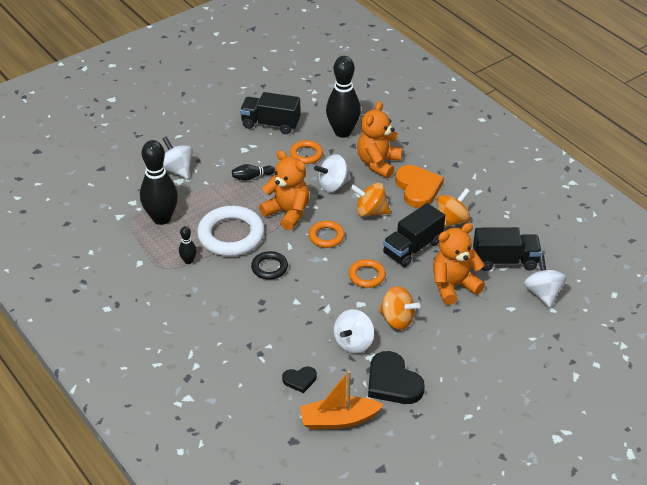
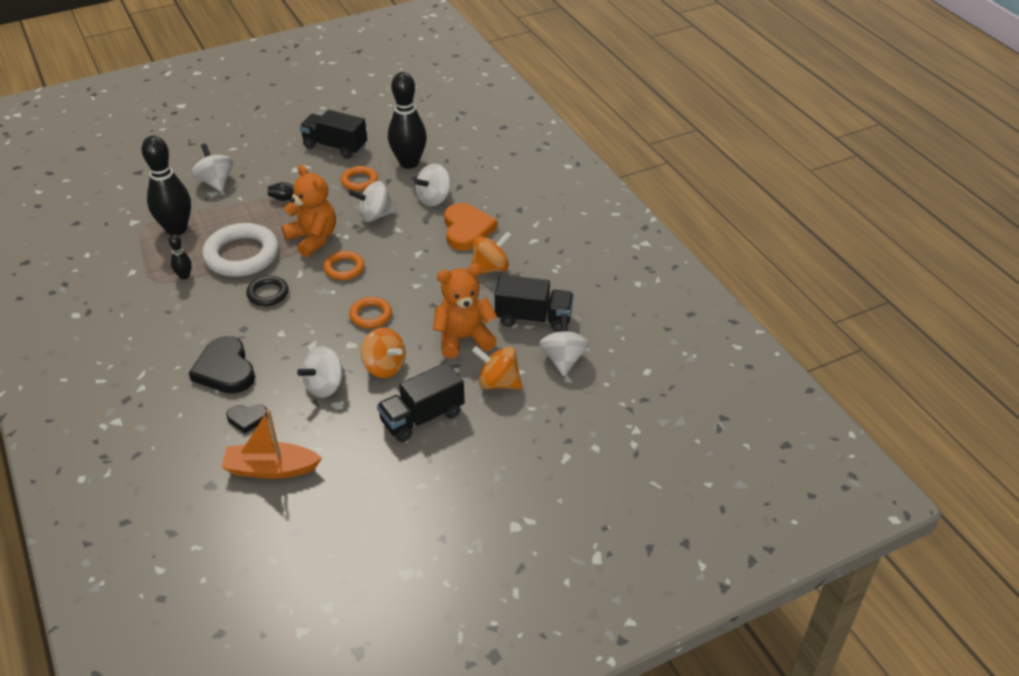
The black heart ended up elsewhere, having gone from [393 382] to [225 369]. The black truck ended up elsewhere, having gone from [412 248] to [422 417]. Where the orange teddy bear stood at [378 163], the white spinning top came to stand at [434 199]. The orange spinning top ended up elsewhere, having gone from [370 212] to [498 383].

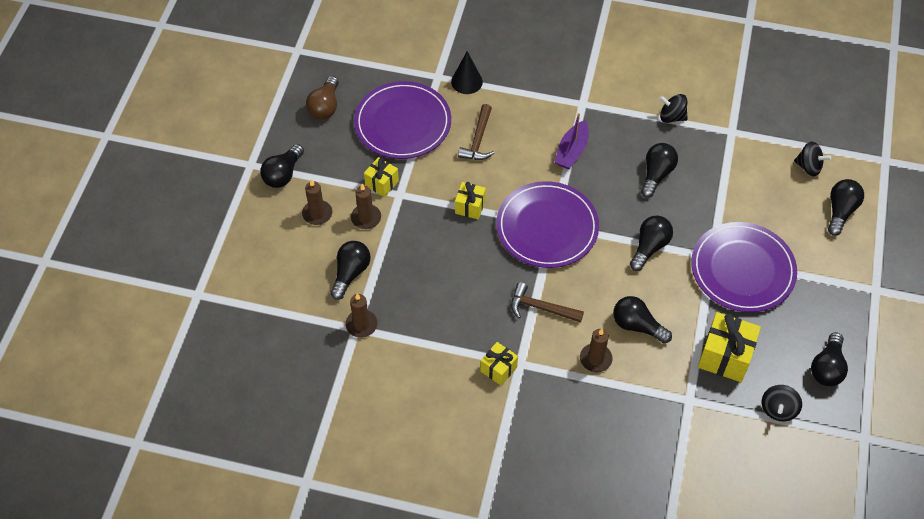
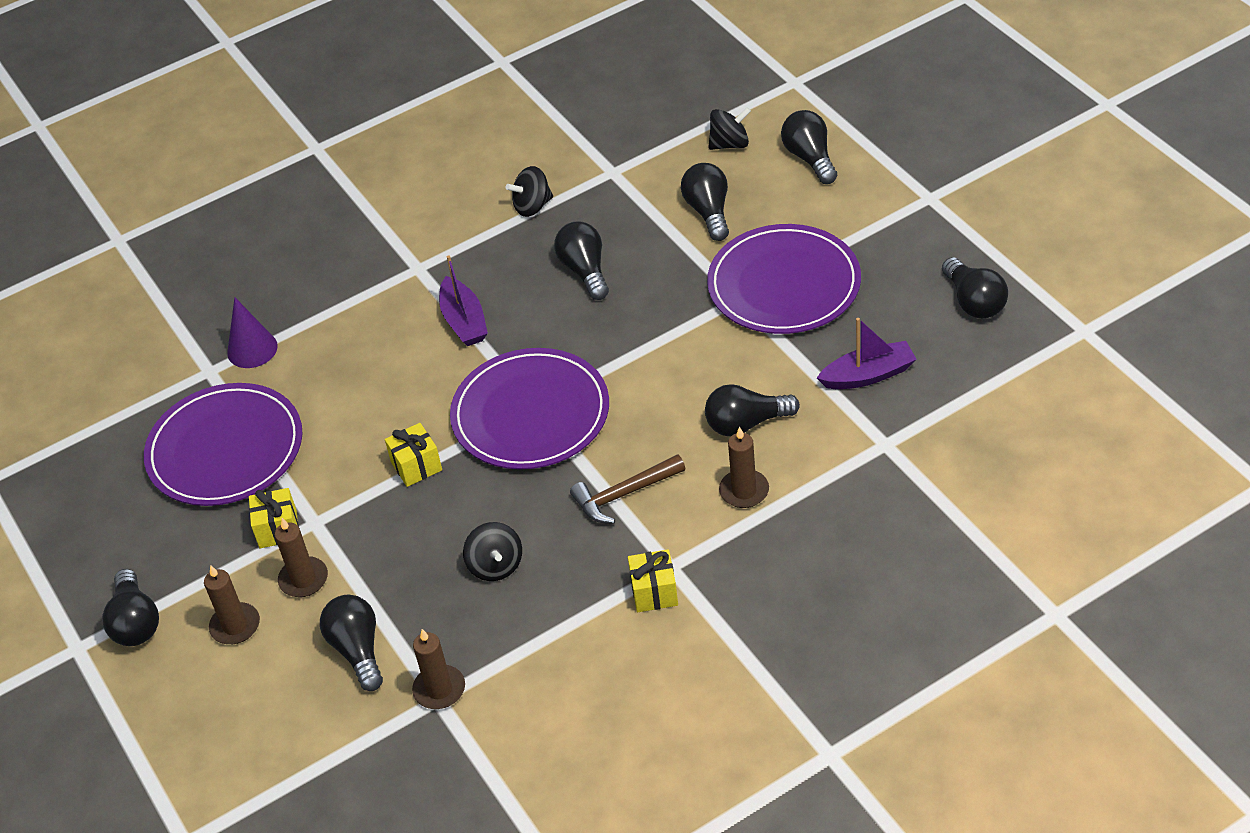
What was the black cone at [466 81] turned into the purple cone at [252 349]. The black spinning top ended up elsewhere, having gone from [778 409] to [495 566]. The black light bulb ended up elsewhere, having gone from [649 247] to [708 212]. Where the yellow gift stood at [725 356], the purple boat came to stand at [868 375]. The second view lost the brown light bulb at [325 107]. The second view lost the brown hammer at [478 140].

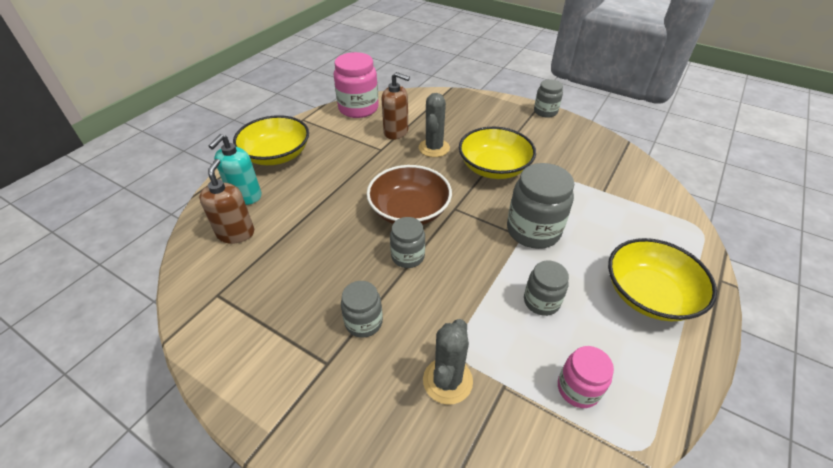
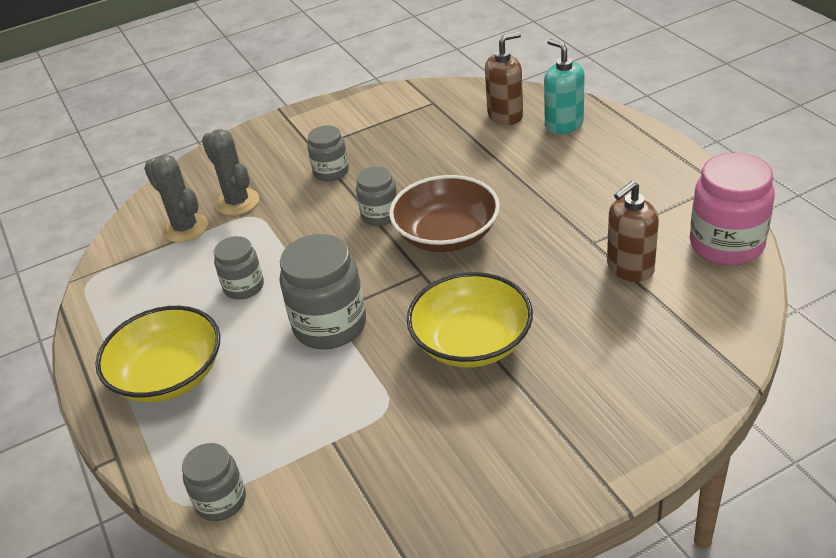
The grey cactus ended up elsewhere, having gone from [434 148] to [185 228]. The grey jar ended up elsewhere, having gone from [545 112] to [221 501]. The brown soap dispenser at [236 233] ended up facing another way, 60 degrees counterclockwise from before. The second view lost the yellow bowl at [276 155]. The second view lost the pink jar at [578 388].

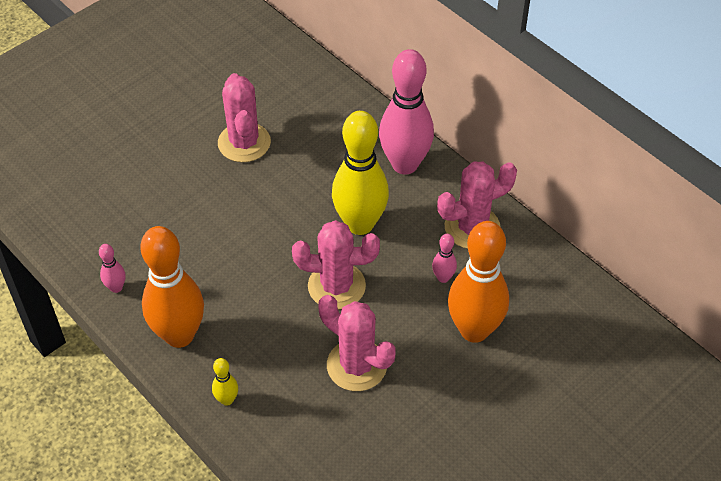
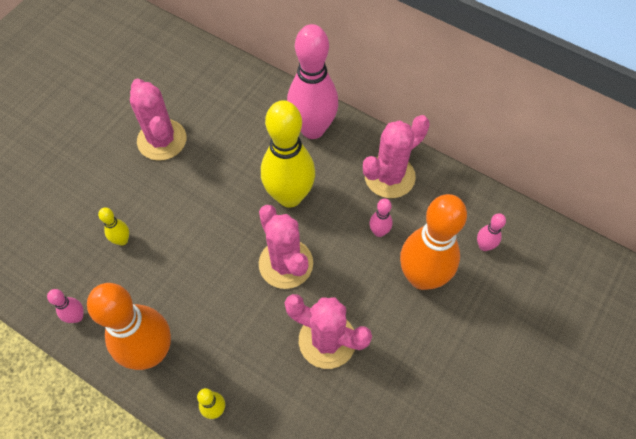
The second view gained the yellow bowling pin at [122 240]. The pink cactus at [336 286] ended up facing another way, 75 degrees clockwise from before. The second view gained the pink bowling pin at [484 246].

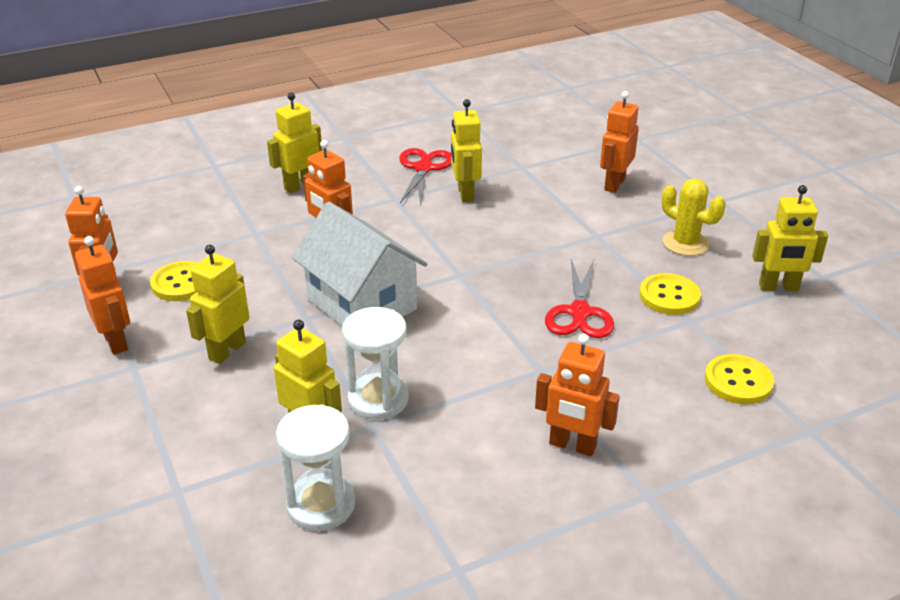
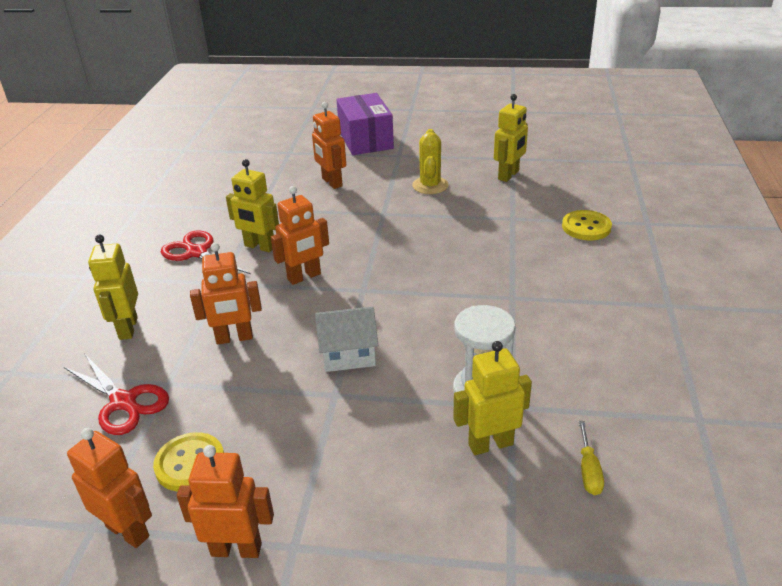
The red scissors ended up elsewhere, having gone from [579 312] to [123 402]. The orange robot ended up elsewhere, having gone from [572 445] to [304 277]. The size of the white house at [362 304] changed by a factor of 0.60. The second view gained the purple box at [365 140]. The yellow cactus at [685 243] ended up facing another way, 75 degrees counterclockwise from before. Where the white hourglass stood at [321 505], the yellow screwdriver came to stand at [588 471]. The second view lost the yellow robot at [227 351]. The second view lost the yellow button at [669 296].

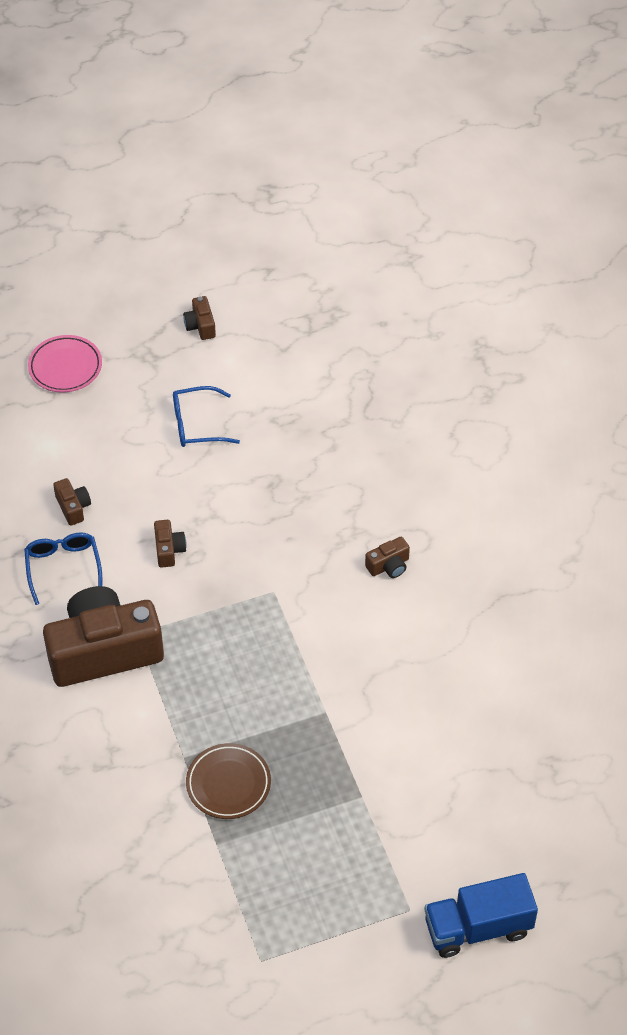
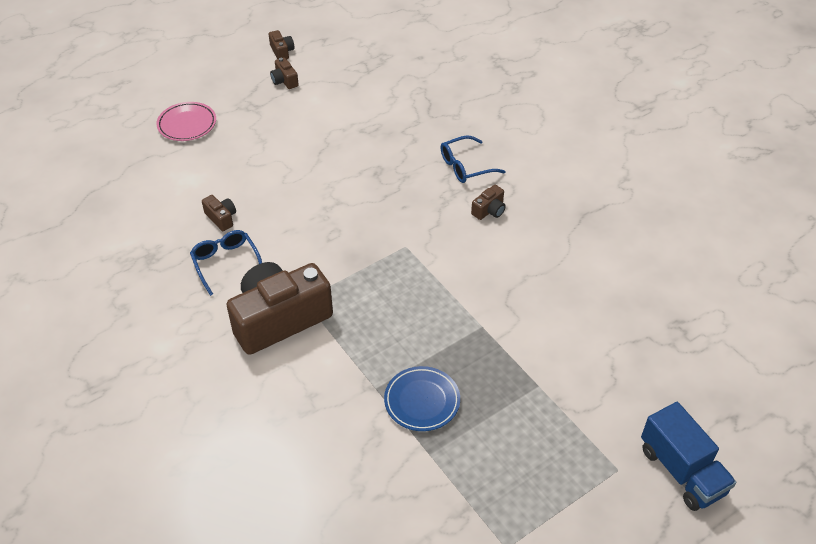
The brown camera ended up elsewhere, having gone from [169 550] to [282 51]. What was the brown plate at [228 784] turned into the blue plate at [422 401]. The blue glasses ended up elsewhere, having gone from [197 424] to [465 166]. The blue truck at [478 927] ended up facing another way, 90 degrees counterclockwise from before.

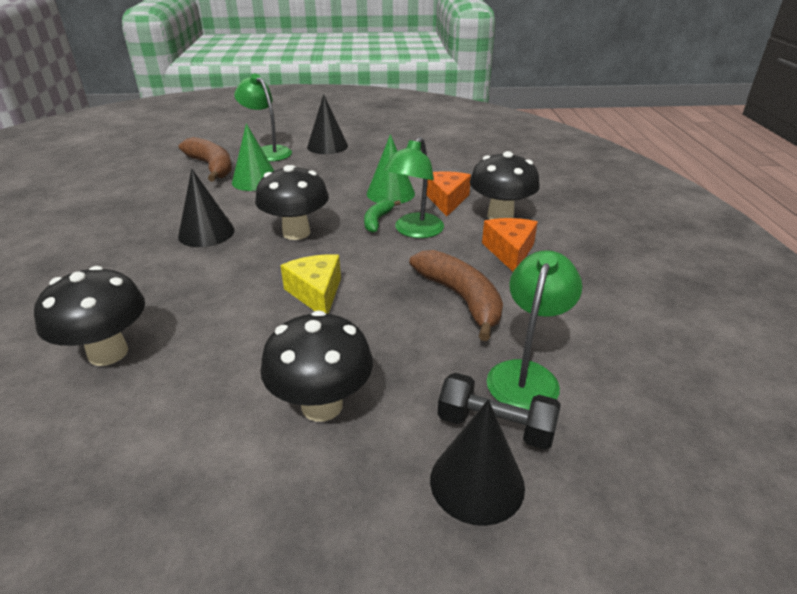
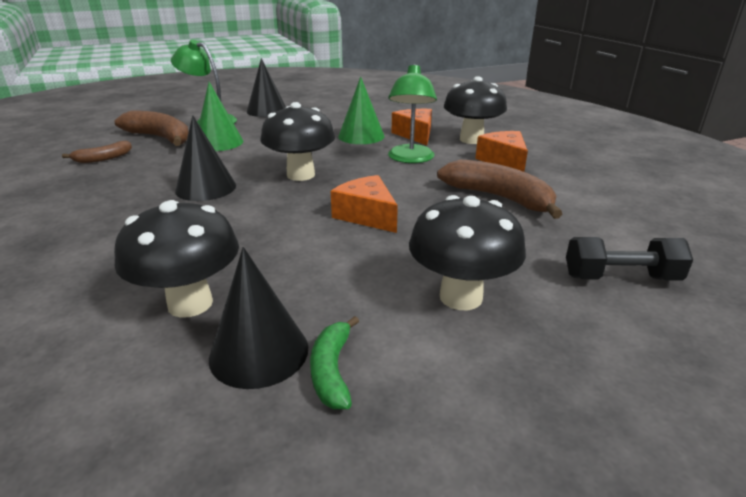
The second view gained the brown banana at [103 158]. The black cone ended up elsewhere, having gone from [477 482] to [259 352]. The green banana ended up elsewhere, having gone from [377 220] to [332 370]. What was the yellow cheese at [316 293] turned into the orange cheese at [366 215]. The second view lost the green lamp at [526 374].

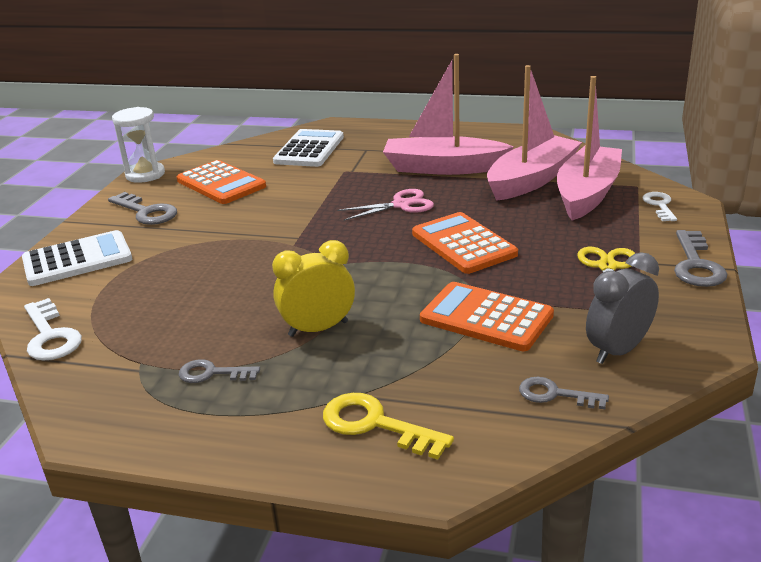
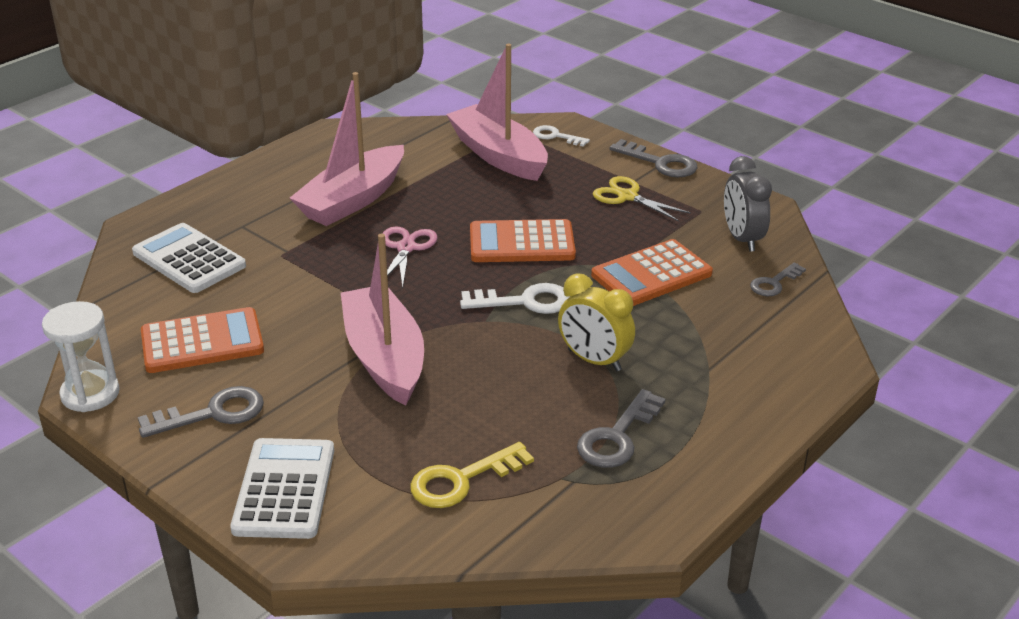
The pink boat ended up elsewhere, having gone from [532 180] to [384 358]. The yellow key ended up elsewhere, having gone from [375 425] to [461 480]. The white key ended up elsewhere, having gone from [50 336] to [525 301]. The yellow clock at [318 329] ended up facing another way, 60 degrees counterclockwise from before. The size of the grey key at [212 373] changed by a factor of 1.54.

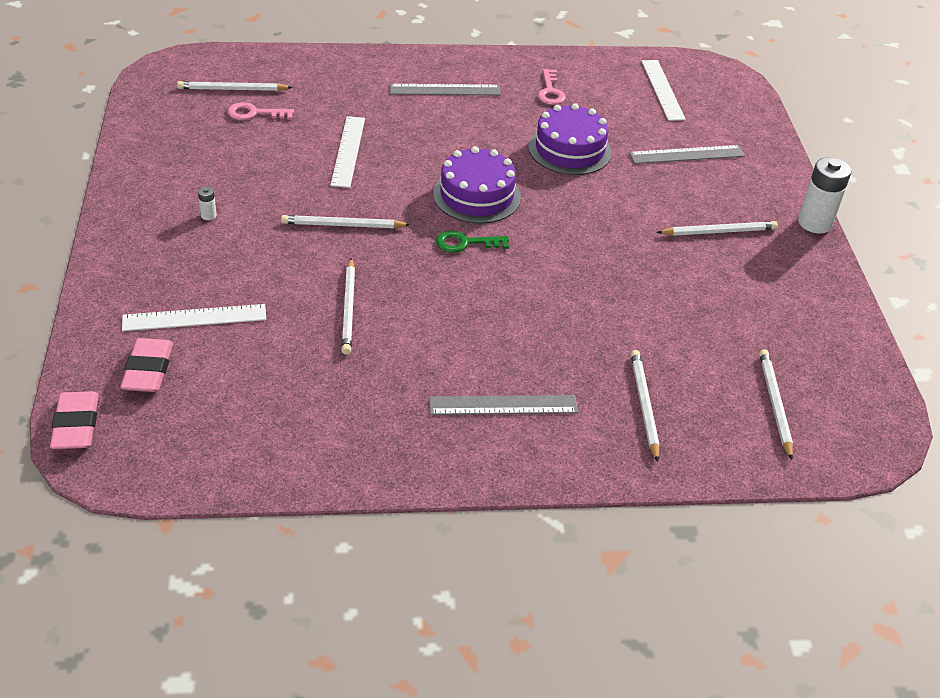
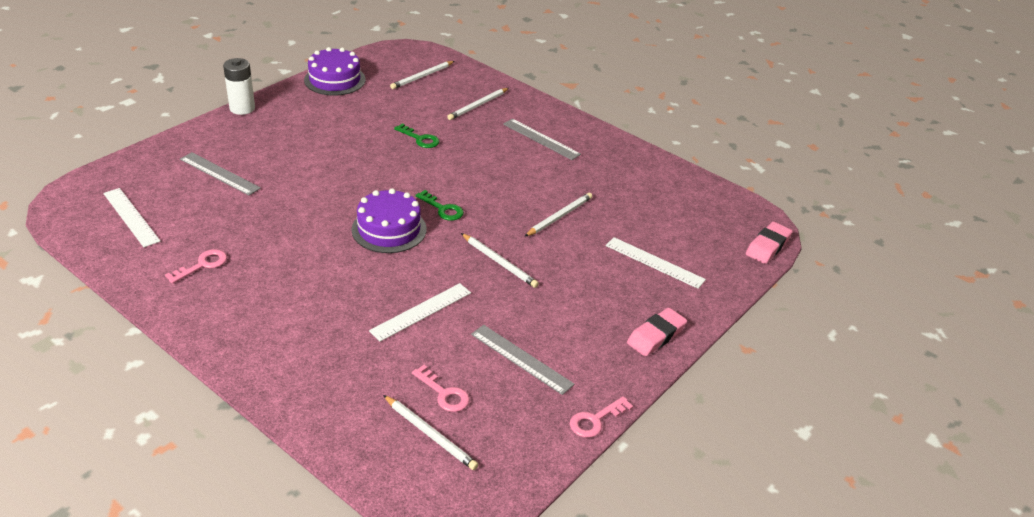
The white ruler at [662 89] ended up facing another way, 75 degrees counterclockwise from before. The purple cake ended up elsewhere, having gone from [569 150] to [335 80]. The second view gained the green key at [420 139]. The grey ruler ended up elsewhere, having gone from [445 90] to [521 359]. The second view gained the pink key at [595 420]. The pink eraser ended up elsewhere, having gone from [148 370] to [656 336]. The second view lost the white battery at [208 215]. The second view lost the white pencil at [718 231].

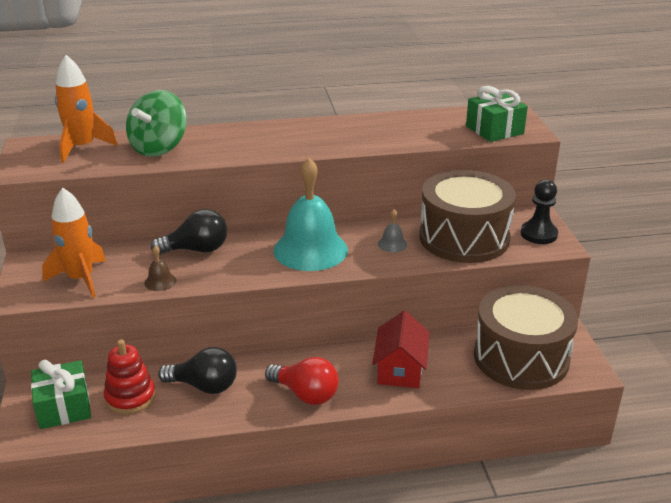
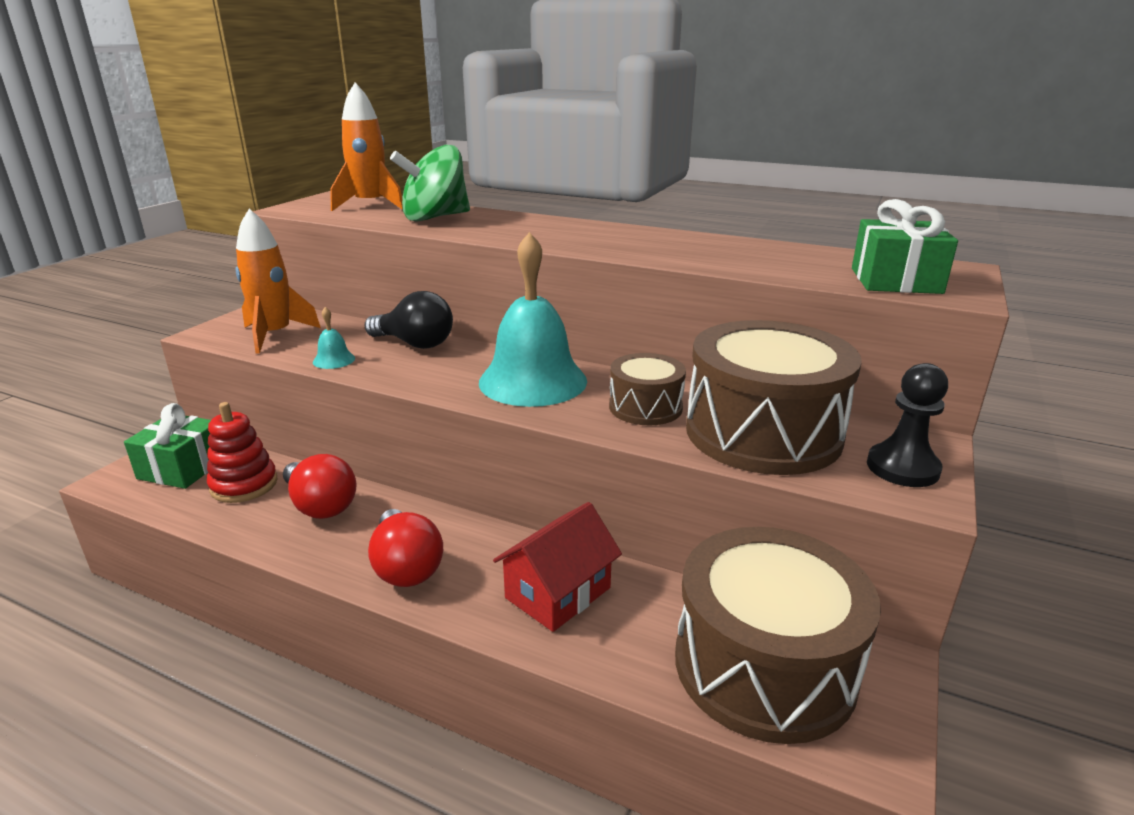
What was the black light bulb at [204 386] turned into the red light bulb at [320 505]. What was the brown bell at [160 281] turned into the turquoise bell at [334 360]. Where the grey bell stood at [392 244], the brown drum came to stand at [645 407].

